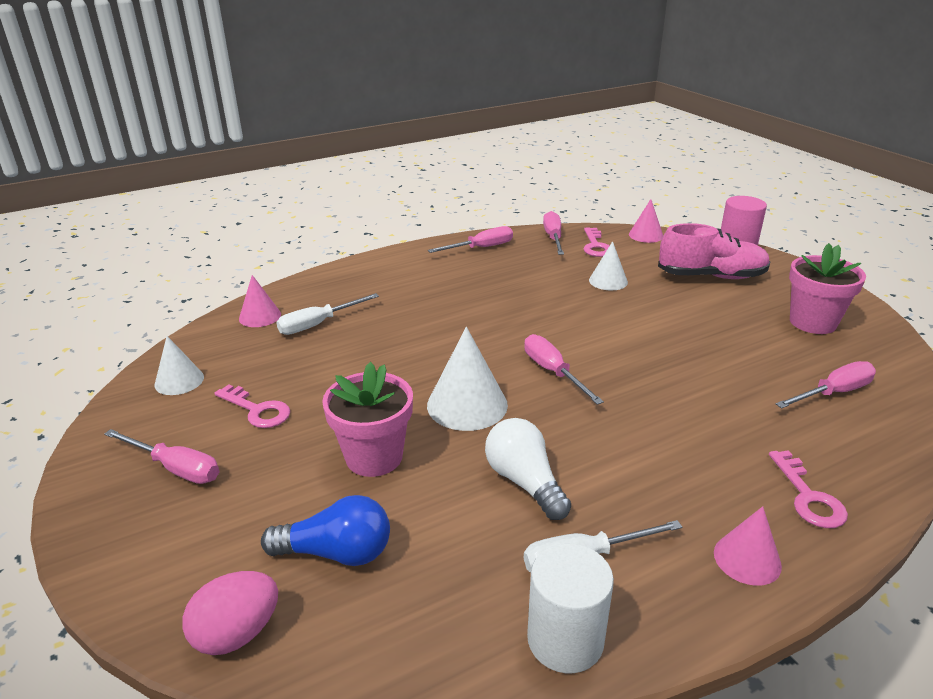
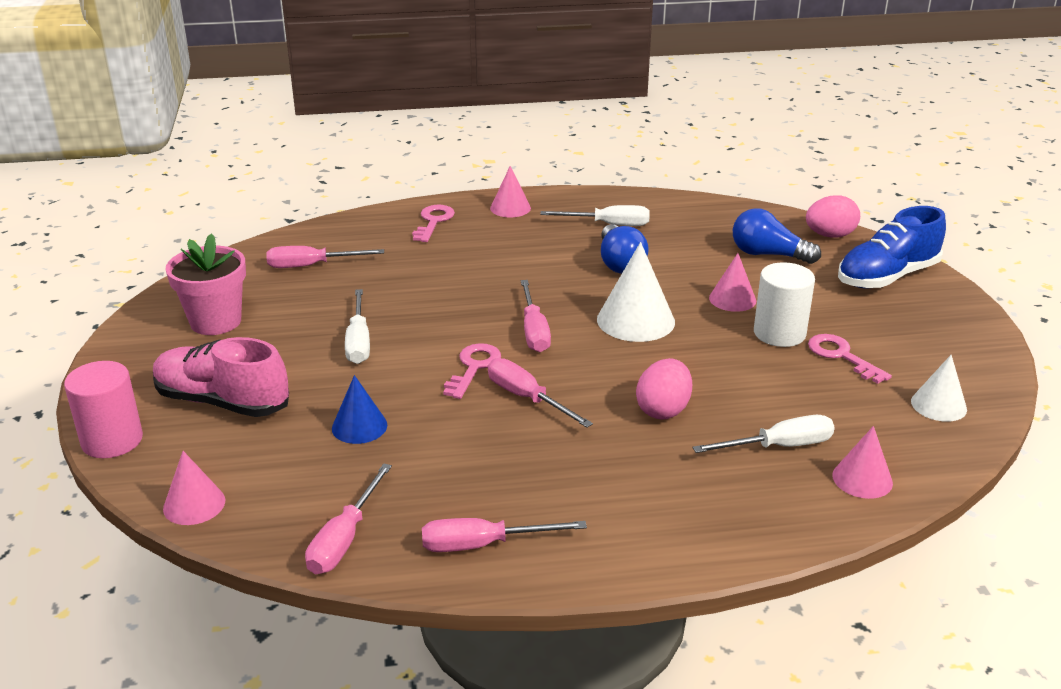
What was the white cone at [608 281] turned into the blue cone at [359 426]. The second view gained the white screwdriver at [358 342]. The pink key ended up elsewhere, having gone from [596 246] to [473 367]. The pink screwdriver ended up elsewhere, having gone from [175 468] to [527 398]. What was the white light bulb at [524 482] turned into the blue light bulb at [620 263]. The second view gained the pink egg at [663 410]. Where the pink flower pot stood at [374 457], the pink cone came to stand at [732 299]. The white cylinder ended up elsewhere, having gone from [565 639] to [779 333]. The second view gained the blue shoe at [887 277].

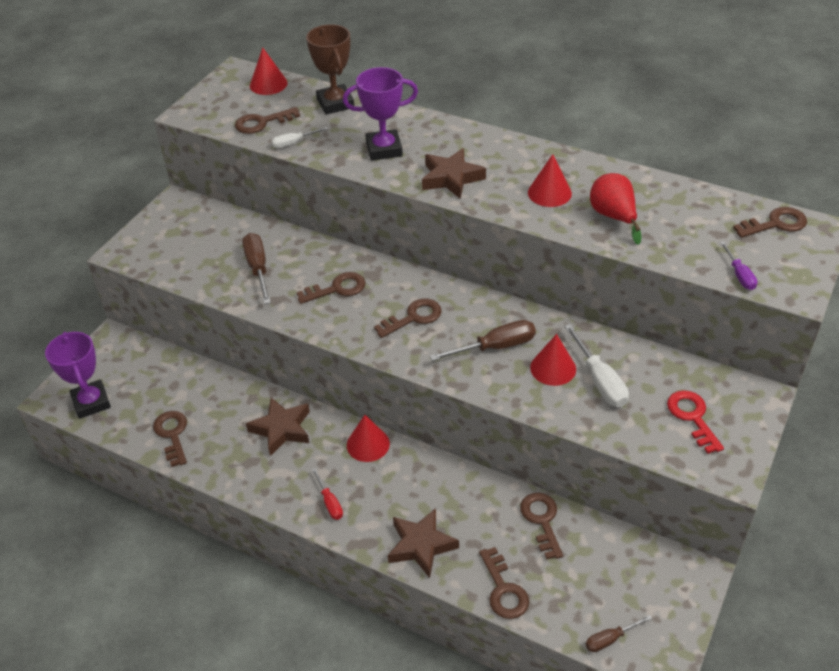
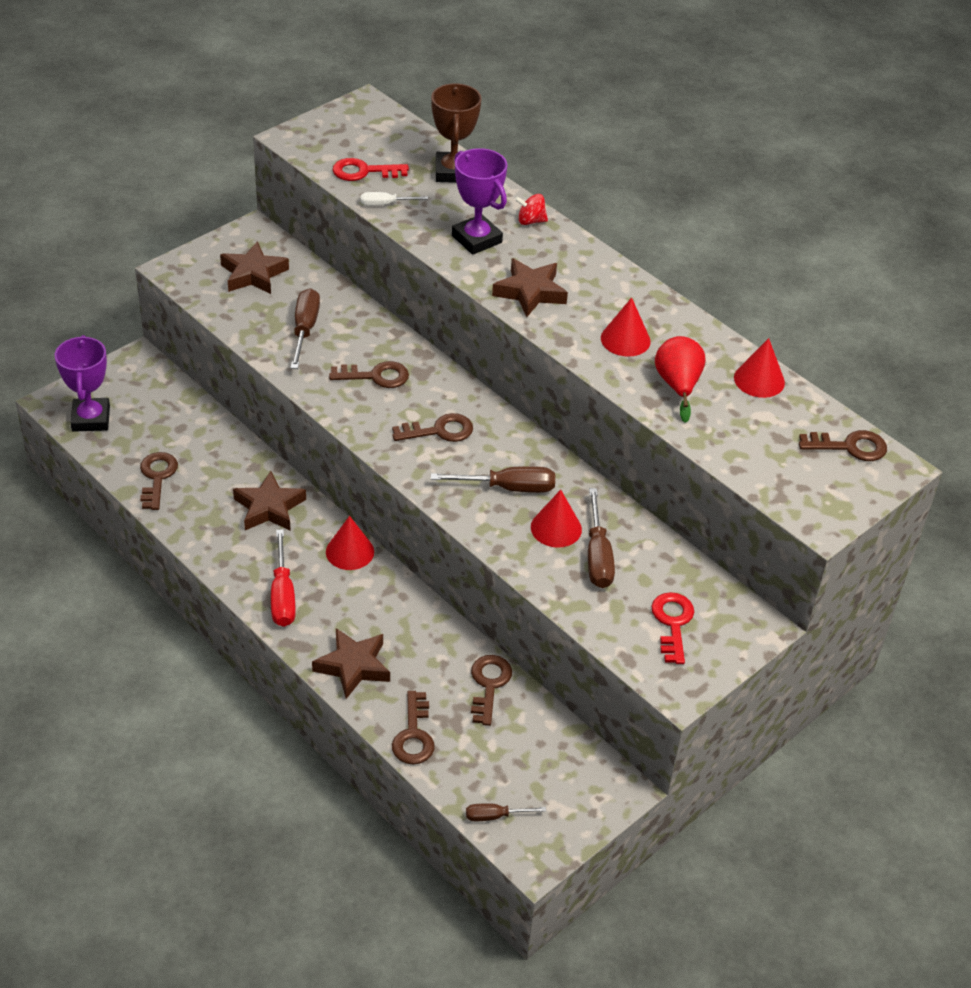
The second view gained the brown star at [253 274]. The size of the red screwdriver at [330 502] changed by a factor of 1.69. What was the brown key at [262 123] turned into the red key at [363 171]. The purple trophy at [384 149] ended up facing another way, 45 degrees clockwise from before. The second view gained the red spinning top at [531 221]. What was the white screwdriver at [600 380] turned into the brown screwdriver at [597 556]. The red cone ended up elsewhere, having gone from [268 84] to [759 380]. The second view lost the purple screwdriver at [739 275].

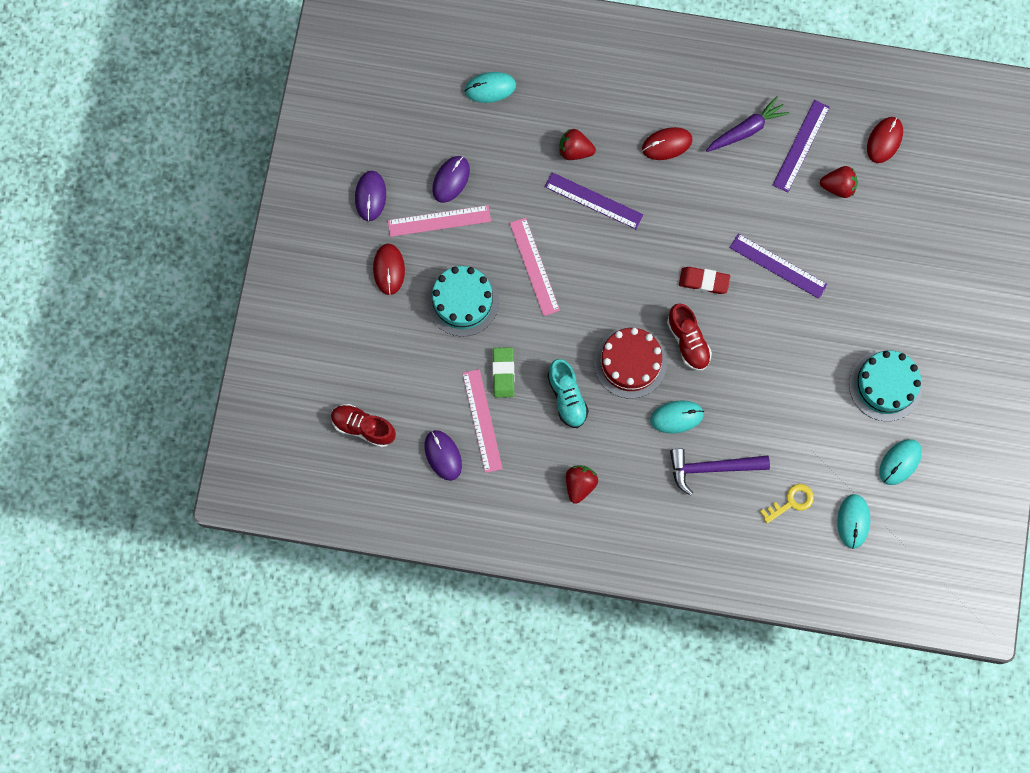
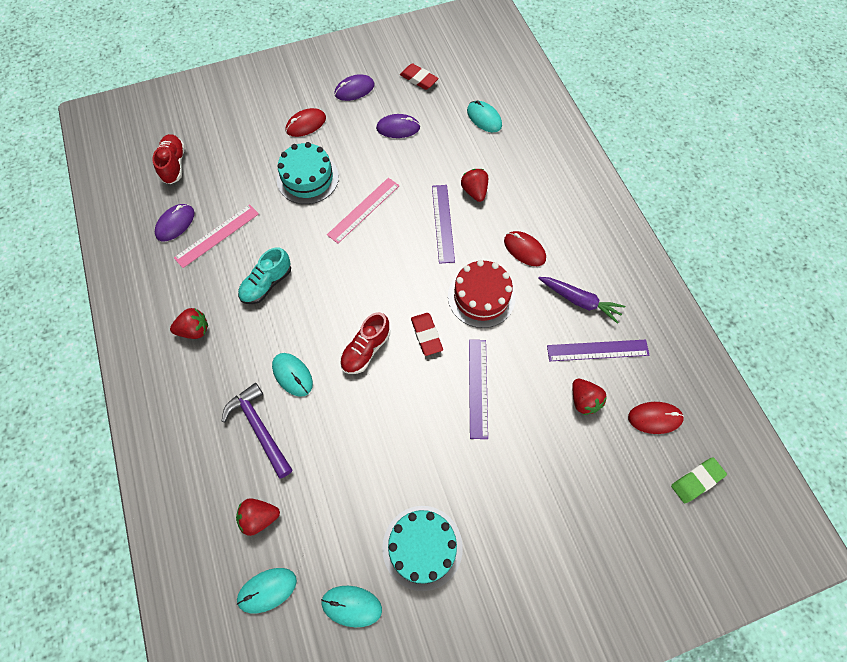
Where the yellow key stood at [791 502], the red strawberry came to stand at [259 517]. The second view gained the red eraser at [419 79]. The red cake ended up elsewhere, having gone from [630 363] to [481 296]. The green eraser ended up elsewhere, having gone from [503 373] to [696 480]. The second view lost the pink ruler at [439 221].

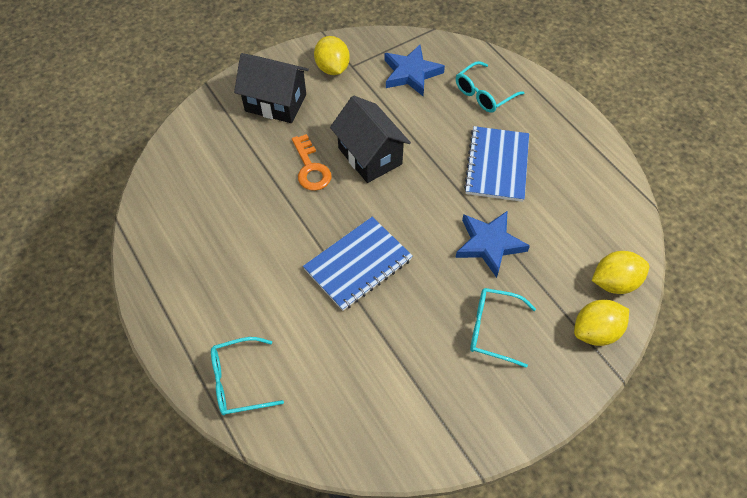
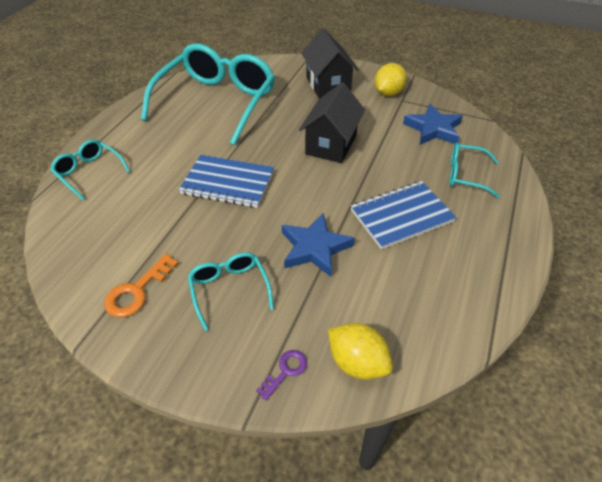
The orange key ended up elsewhere, having gone from [310 168] to [137 291]. The second view gained the turquoise glasses at [217 102]. Where the yellow lemon stood at [595 331], the purple key came to stand at [285 371].

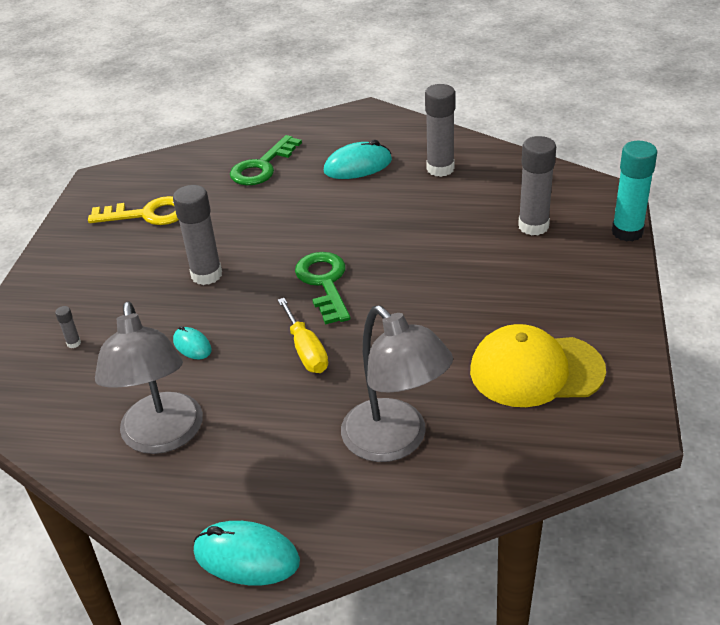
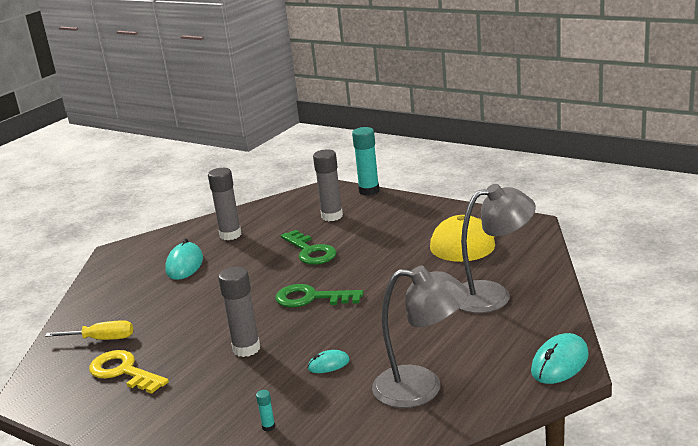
The yellow screwdriver ended up elsewhere, having gone from [306 350] to [102 339]. The yellow key at [147 214] ended up facing another way, 75 degrees counterclockwise from before. What was the grey glue stick at [74 343] turned into the turquoise glue stick at [268 427]. The green key ended up elsewhere, having gone from [262 166] to [310 251].

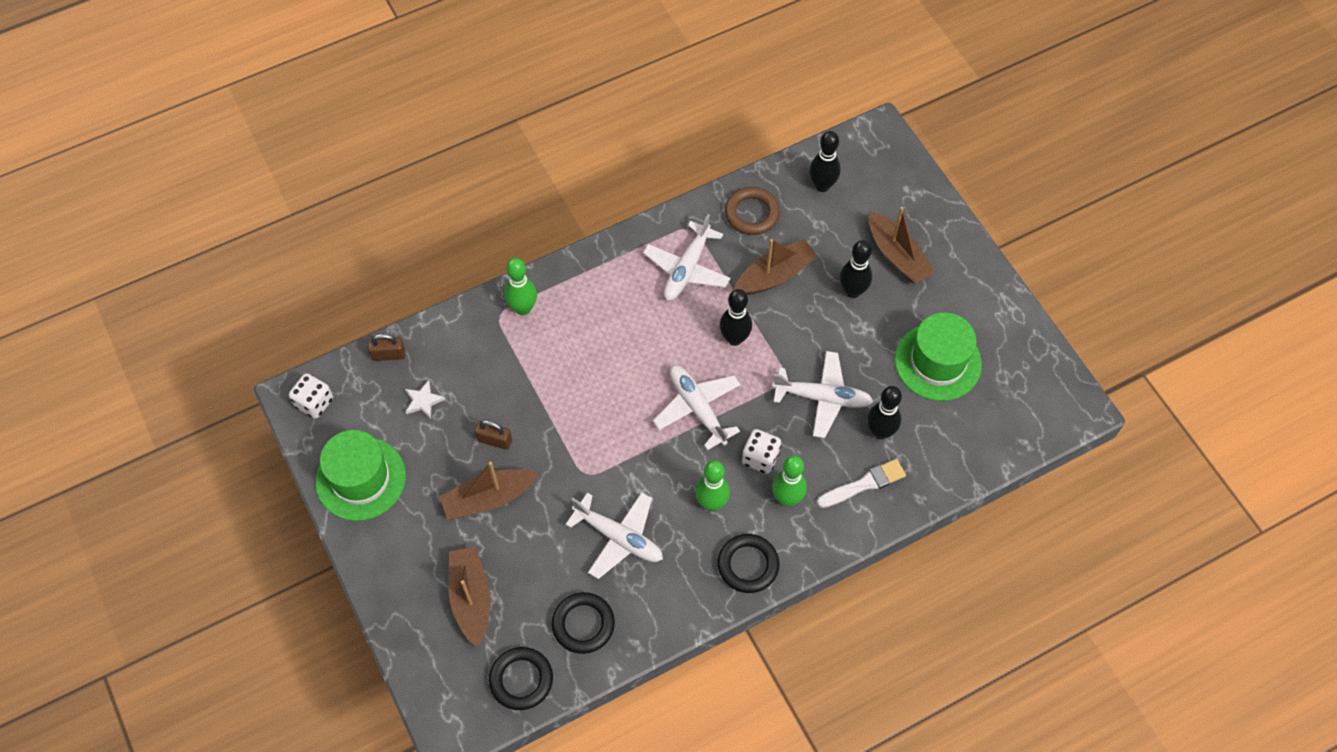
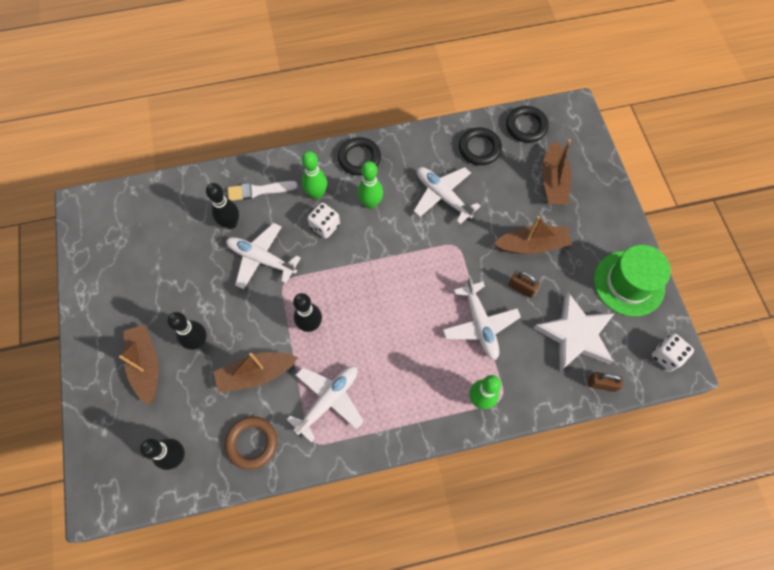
The white plane ended up elsewhere, having gone from [697 408] to [480 324]. The size of the white star at [423 401] changed by a factor of 2.35. The second view lost the green hat at [937 362].

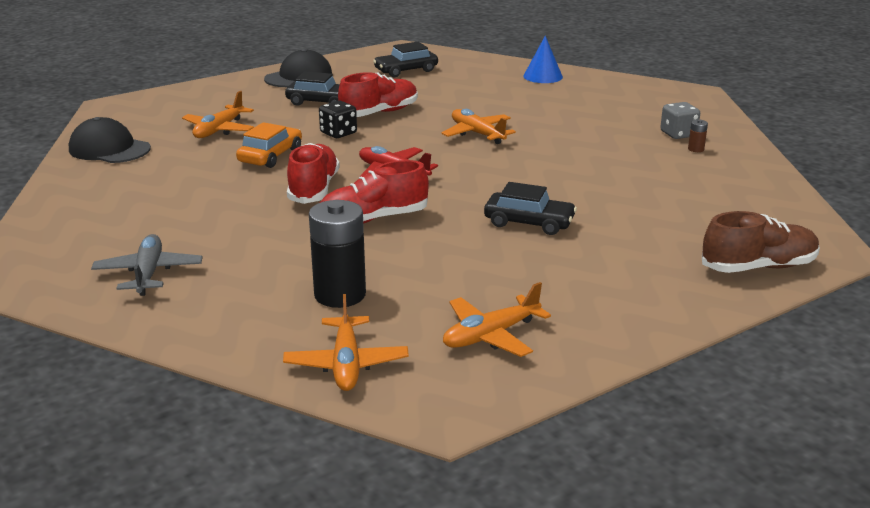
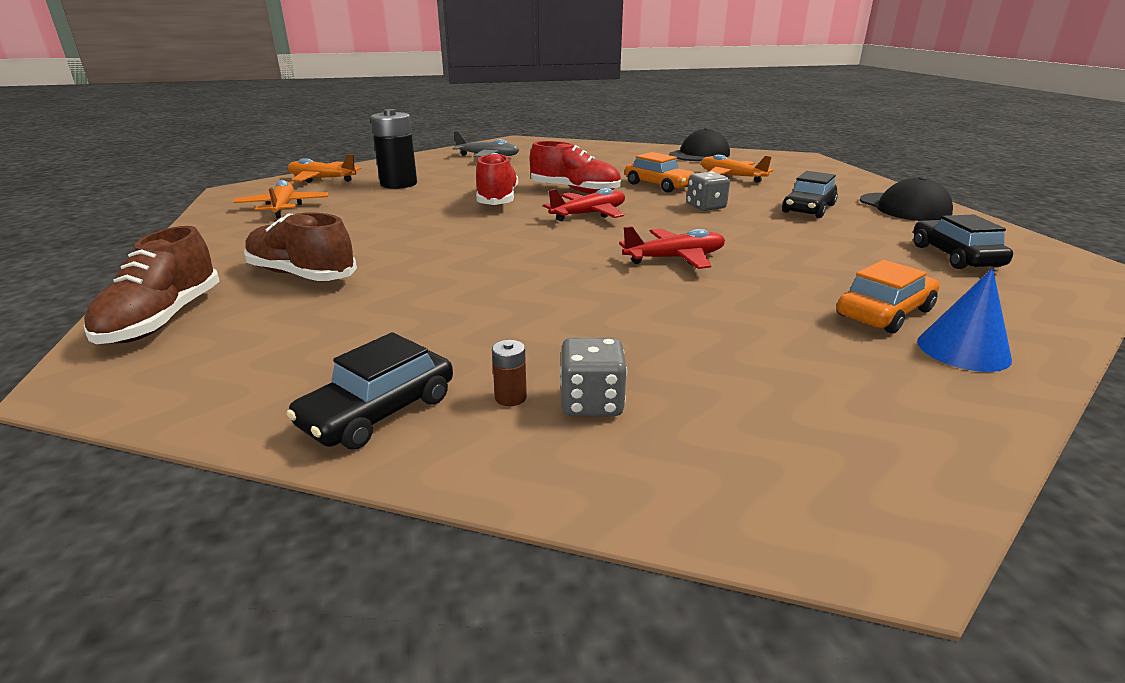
The second view gained the brown shoe at [302 275]. The black car ended up elsewhere, having gone from [529 222] to [378 411]. What was the orange plane at [477 134] turned into the red plane at [675 258]. What was the black dice at [338 133] turned into the grey dice at [706 207]. The second view gained the orange car at [884 313]. The second view lost the red shoe at [379 113].

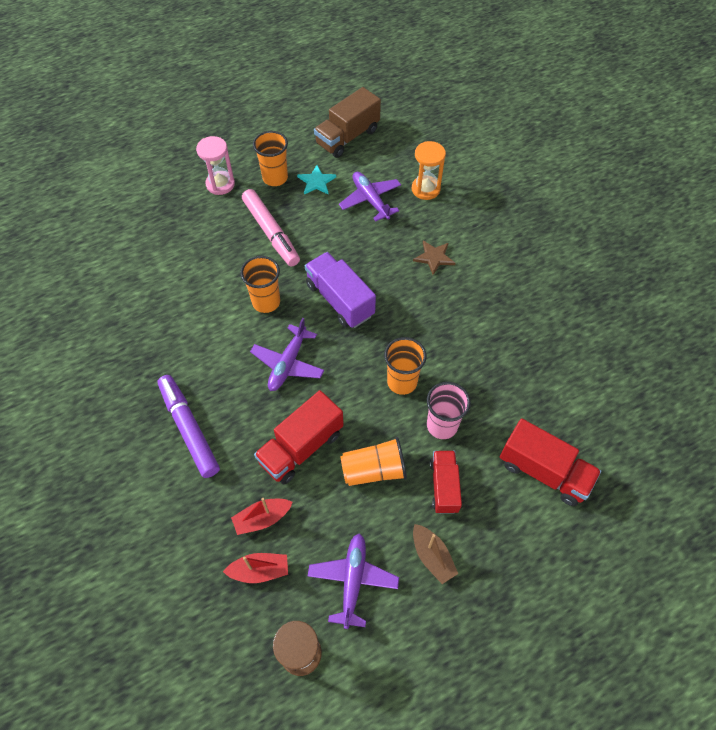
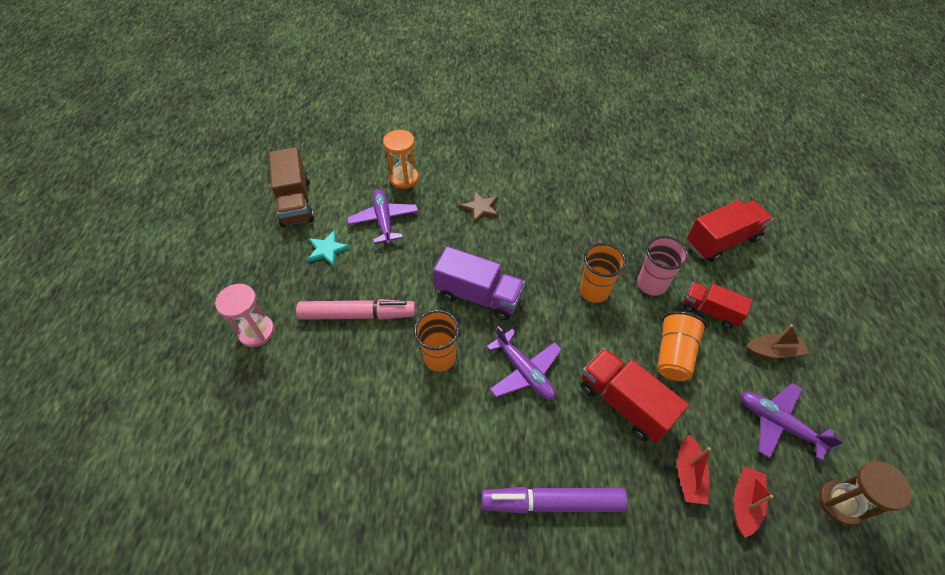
The purple plane at [370 200] ended up facing another way, 75 degrees clockwise from before. The purple truck at [340 300] ended up facing another way, 150 degrees counterclockwise from before. The red truck at [301 447] ended up facing another way, 150 degrees clockwise from before. The second view lost the orange cup at [275 178].

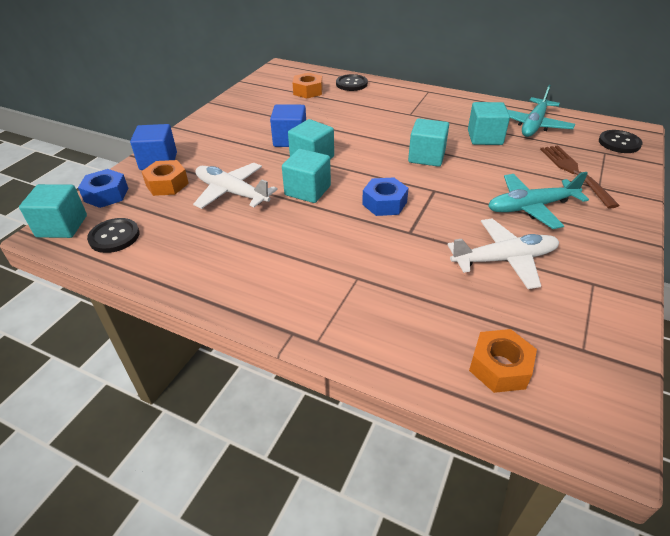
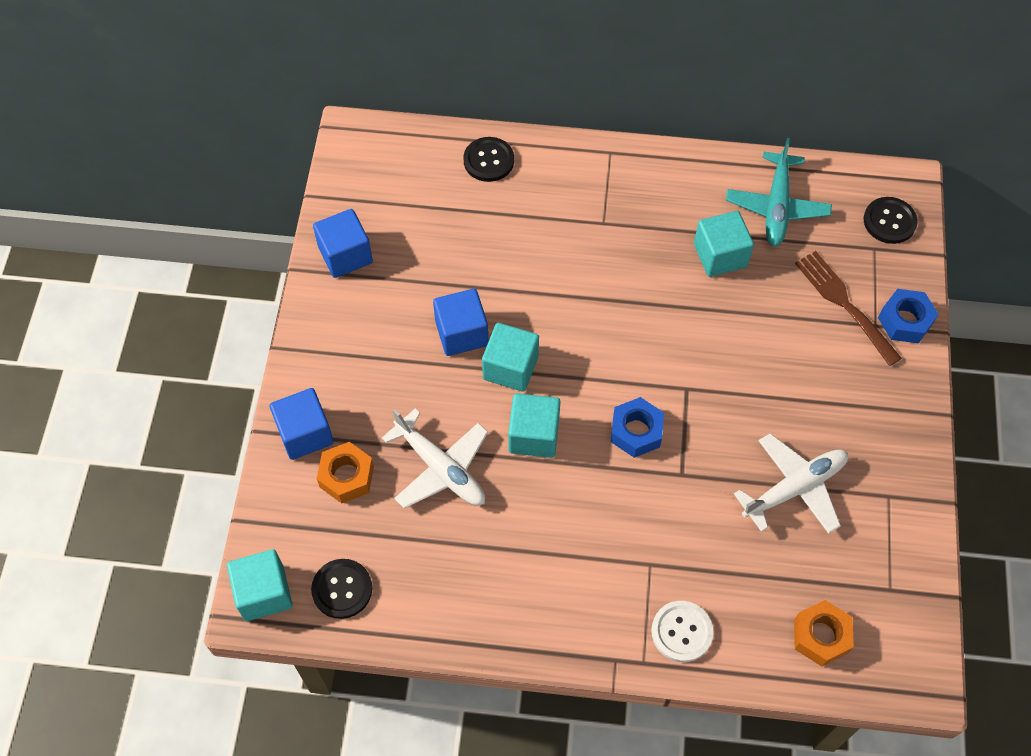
The second view gained the blue cube at [345 255]. The white plane at [232 193] ended up facing another way, 150 degrees counterclockwise from before. The second view gained the white button at [681 632]. The blue nut ended up elsewhere, having gone from [106 195] to [905 321]. The second view lost the orange nut at [308 91]. The second view lost the turquoise cube at [426 157]. The second view lost the turquoise plane at [531 207].

